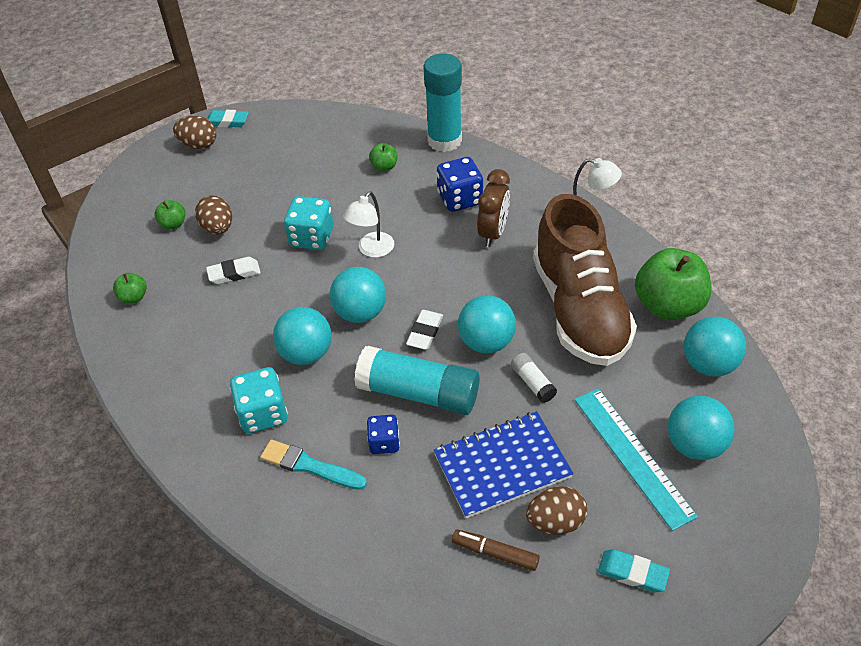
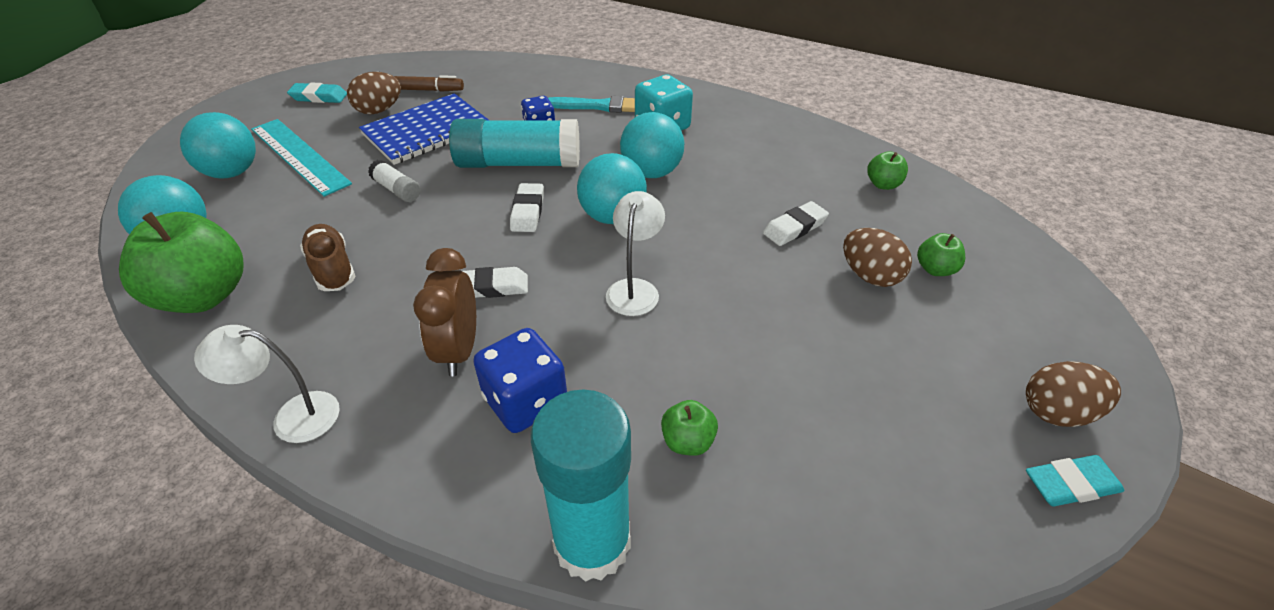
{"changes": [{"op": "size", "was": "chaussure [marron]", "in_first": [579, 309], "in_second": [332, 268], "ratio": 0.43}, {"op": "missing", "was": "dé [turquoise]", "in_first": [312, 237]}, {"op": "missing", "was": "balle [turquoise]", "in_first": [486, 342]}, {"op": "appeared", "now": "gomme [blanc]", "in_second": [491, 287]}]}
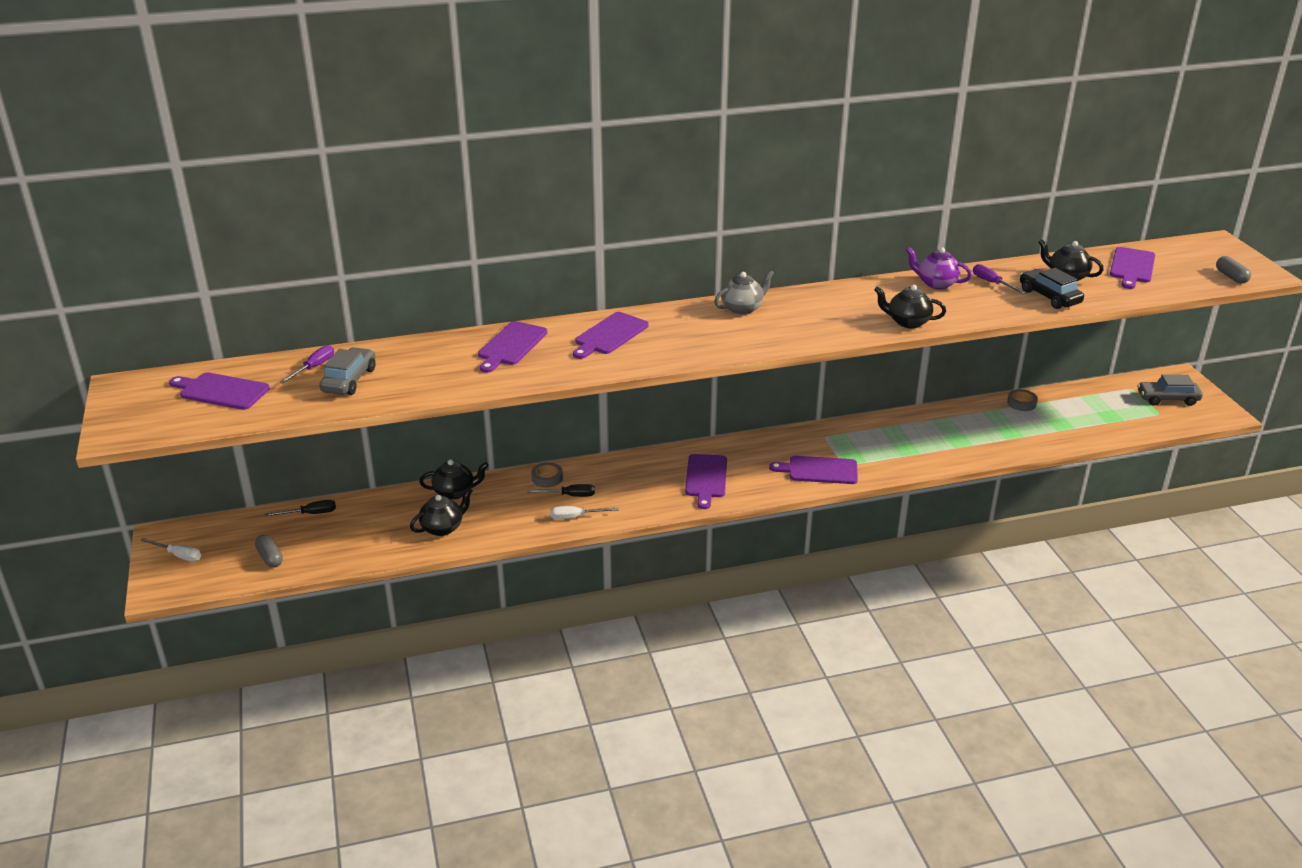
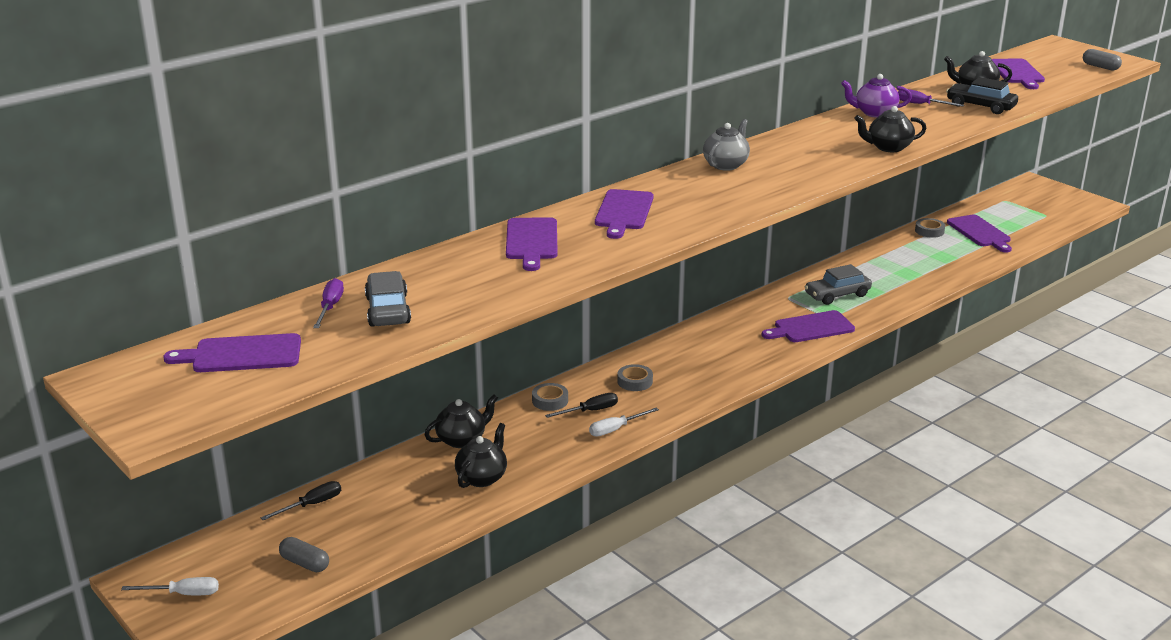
{"changes": [{"op": "relocated", "was": "voiture [gris]", "in_first": [1167, 399], "in_second": [837, 295]}, {"op": "relocated", "was": "planche à découper [violet]", "in_first": [706, 478], "in_second": [980, 232]}, {"op": "appeared", "now": "ruban adhésif [gris]", "in_second": [635, 381]}]}
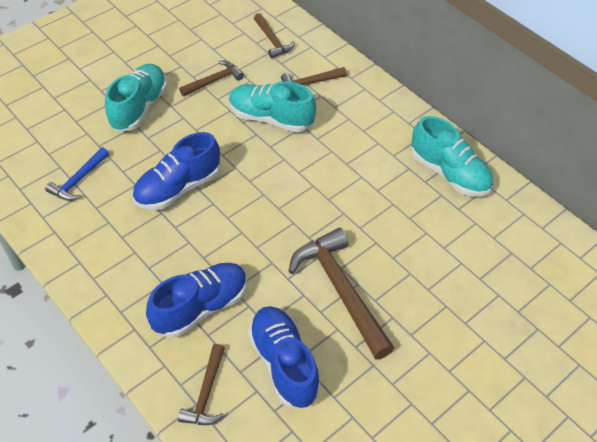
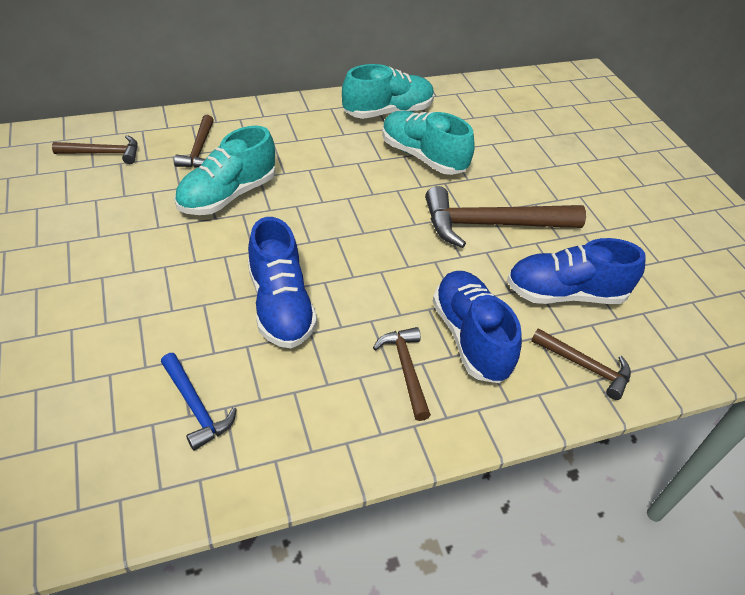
{"changes": [{"op": "relocated", "was": "marteau [marron]", "in_first": [214, 81], "in_second": [406, 370]}, {"op": "relocated", "was": "chaussure [turquoise]", "in_first": [139, 107], "in_second": [423, 157]}]}
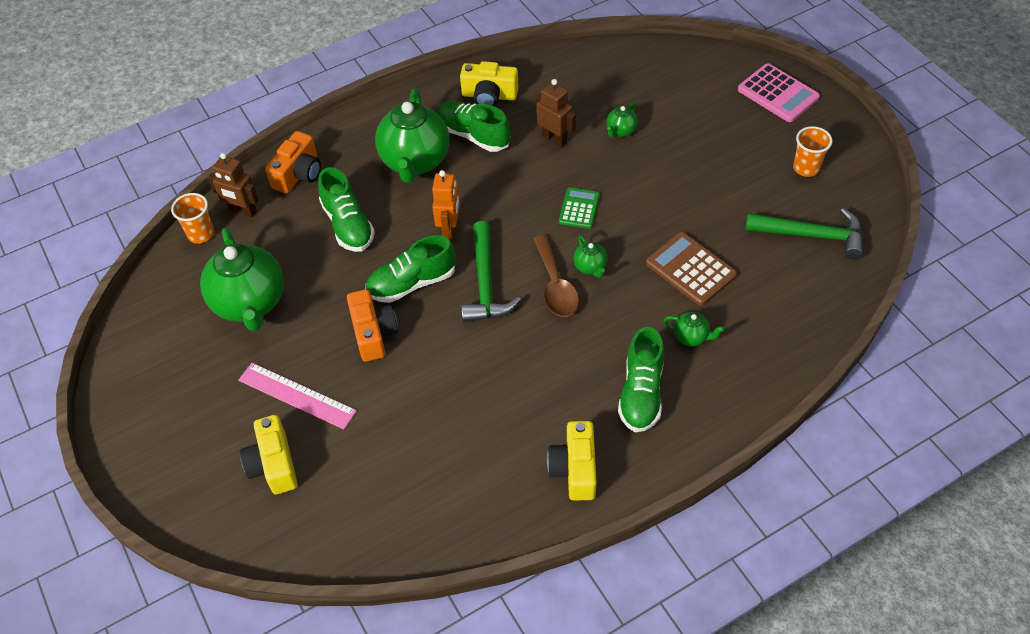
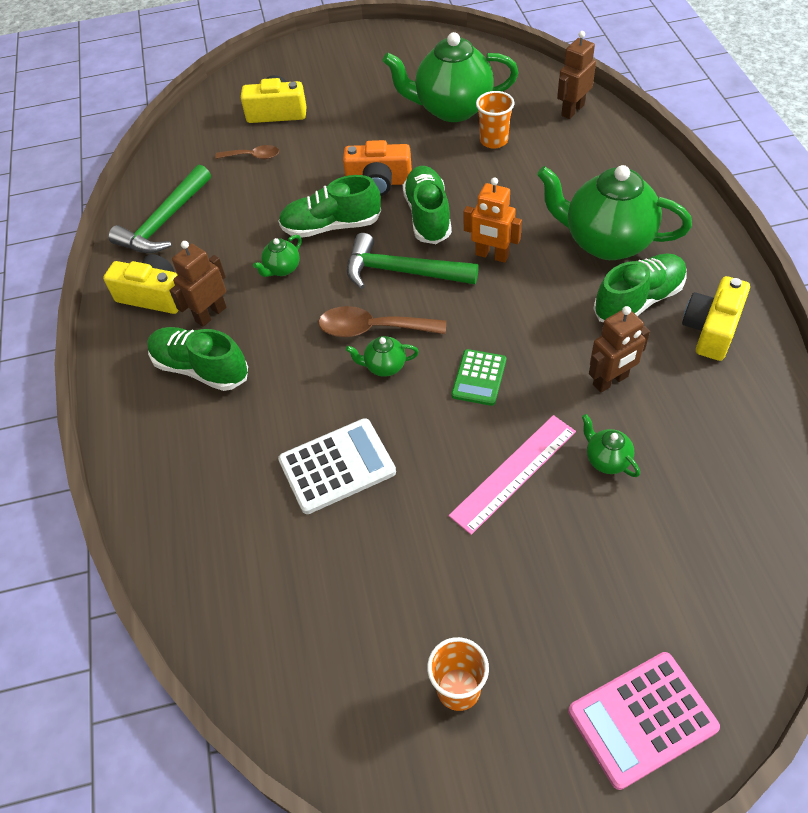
{"changes": [{"op": "missing", "was": "appareil photo [orange]", "in_first": [298, 174]}, {"op": "relocated", "was": "chaussure [vert]", "in_first": [348, 225], "in_second": [331, 226]}, {"op": "spun", "was": "calculatrice [vert]", "in_first": [579, 208], "in_second": [479, 378], "clockwise": 75}, {"op": "relocated", "was": "gobelet [orange]", "in_first": [201, 234], "in_second": [494, 140]}, {"op": "relocated", "was": "marteau [vert]", "in_first": [812, 235], "in_second": [164, 222]}, {"op": "colour", "was": "calculatrice [marron]", "now": "calculatrice [blanc]", "in_first": [690, 269], "in_second": [337, 466]}, {"op": "relocated", "was": "théière [vert]", "in_first": [691, 337], "in_second": [282, 269]}, {"op": "relocated", "was": "règle [rose]", "in_first": [297, 395], "in_second": [514, 473]}, {"op": "appeared", "now": "cuillère [marron]", "in_second": [253, 156]}, {"op": "appeared", "now": "robot [marron]", "in_second": [210, 314]}]}
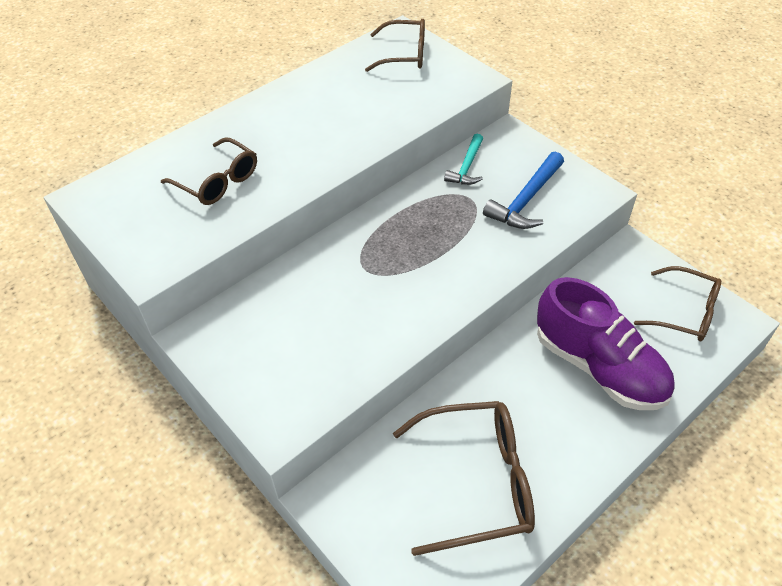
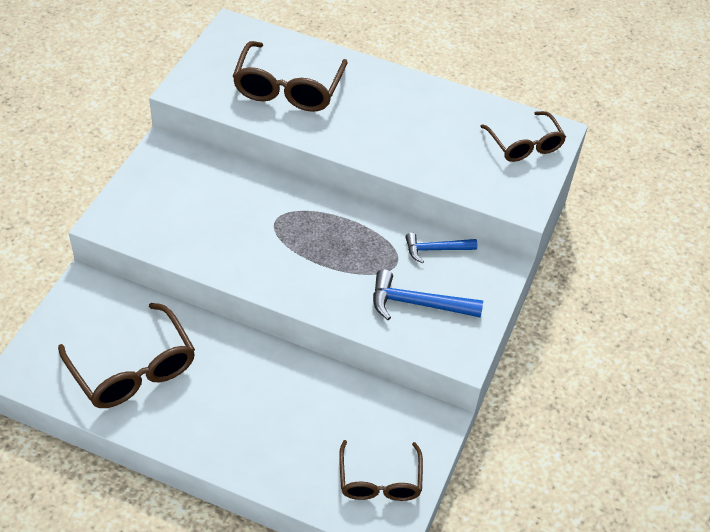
{"changes": [{"op": "colour", "was": "marteau [turquoise]", "now": "marteau [bleu]", "in_first": [467, 167], "in_second": [436, 249]}, {"op": "size", "was": "lunettes [marron]", "in_first": [217, 181], "in_second": [288, 88], "ratio": 1.5}, {"op": "missing", "was": "chaussure [violet]", "in_first": [599, 367]}]}
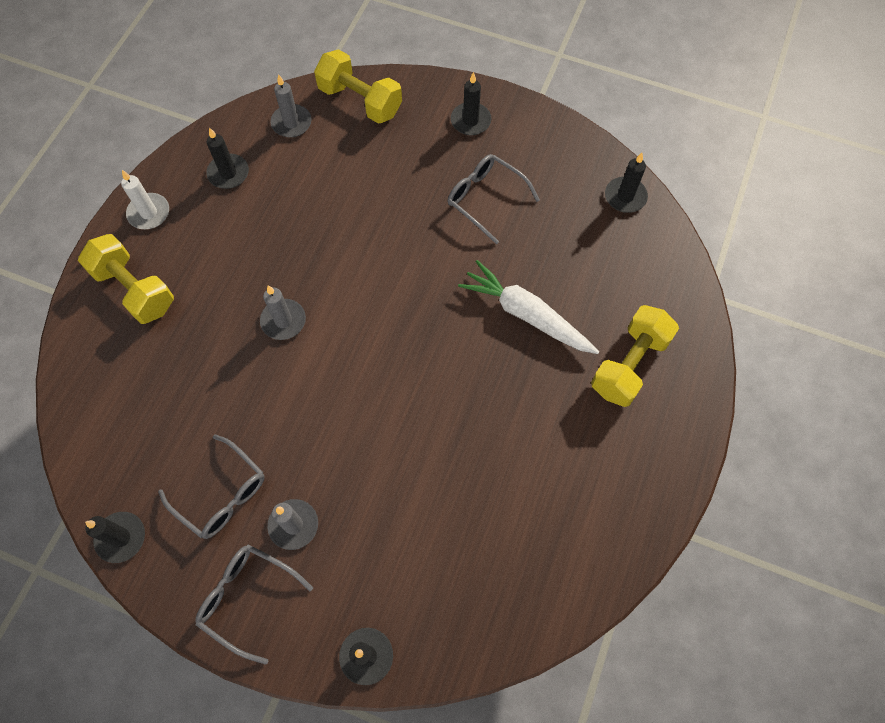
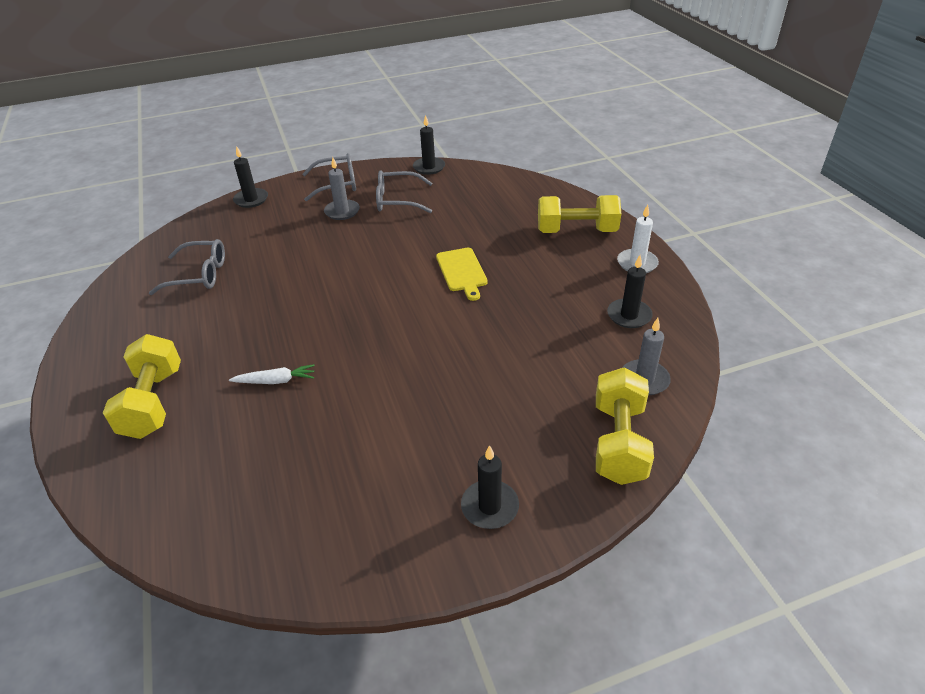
{"changes": [{"op": "spun", "was": "haltère [jaune]", "in_first": [360, 101], "in_second": [619, 442], "clockwise": -75}, {"op": "missing", "was": "bougie [noir]", "in_first": [625, 196]}, {"op": "relocated", "was": "lunettes [gris]", "in_first": [485, 199], "in_second": [199, 275]}, {"op": "size", "was": "carotte [blanc]", "in_first": [526, 315], "in_second": [276, 381], "ratio": 0.52}, {"op": "exchanged", "was": "bougie [gris]", "now": "planche à découper [jaune]", "in_first": [283, 321], "in_second": [462, 271]}]}
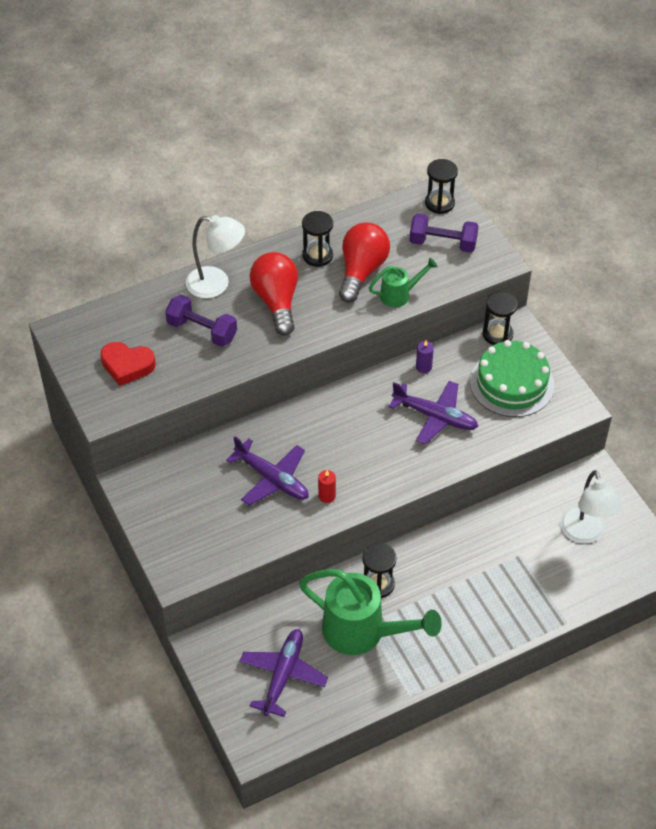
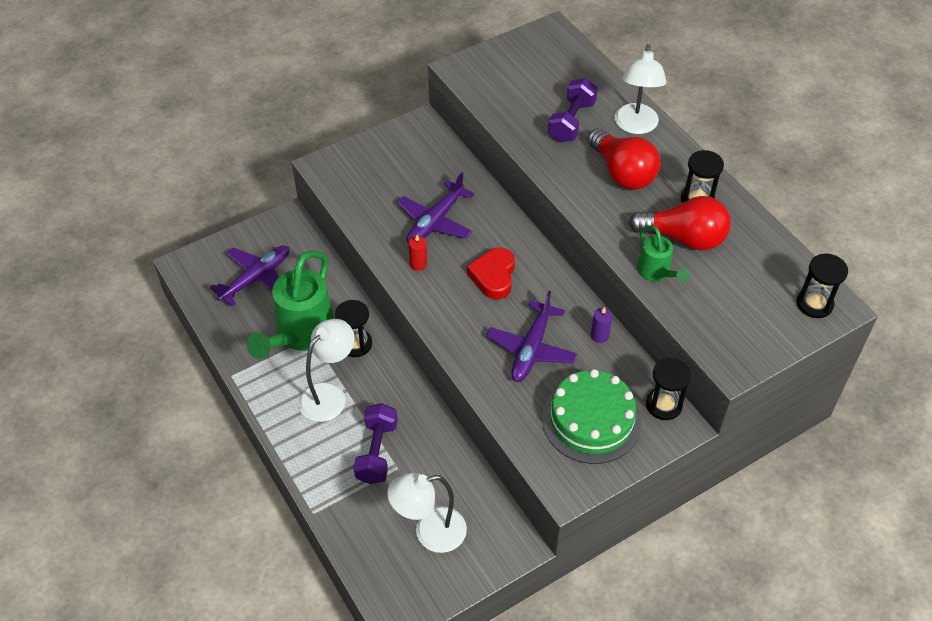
{"changes": [{"op": "relocated", "was": "haltère [violet]", "in_first": [443, 243], "in_second": [377, 452]}, {"op": "spun", "was": "ampoule [rouge]", "in_first": [276, 302], "in_second": [622, 173], "clockwise": 75}, {"op": "relocated", "was": "cœur [rouge]", "in_first": [127, 366], "in_second": [493, 276]}, {"op": "spun", "was": "avion [violet]", "in_first": [283, 675], "in_second": [256, 278], "clockwise": -60}, {"op": "appeared", "now": "lampe [blanc]", "in_second": [329, 395]}]}
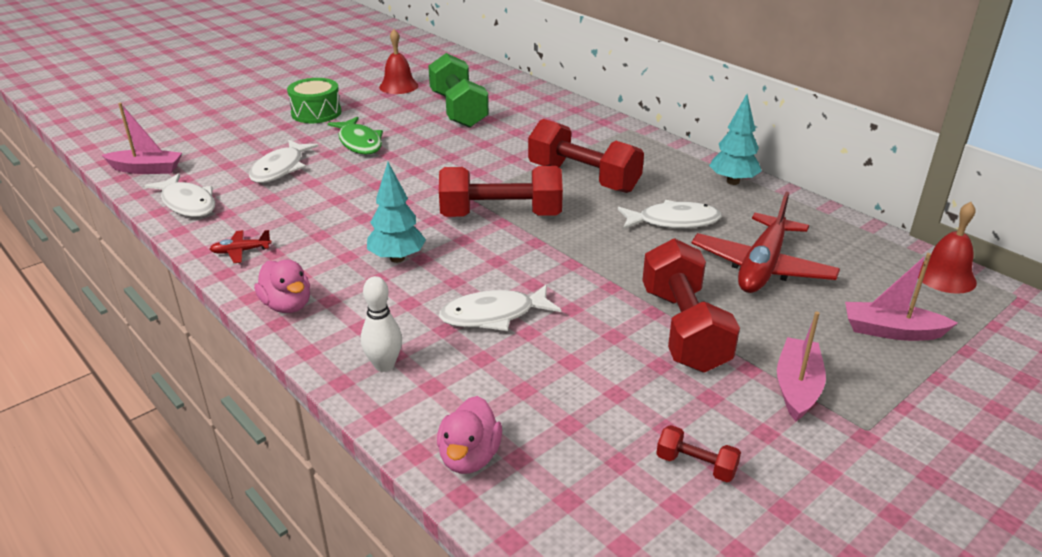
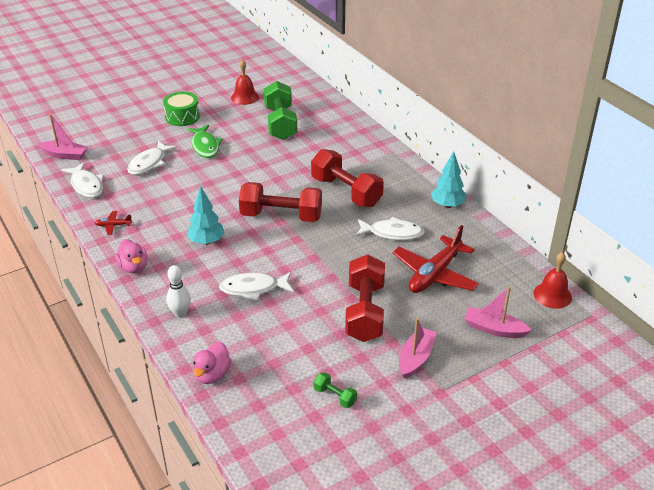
{"changes": [{"op": "colour", "was": "haltère [rouge]", "now": "haltère [vert]", "in_first": [696, 465], "in_second": [335, 396]}]}
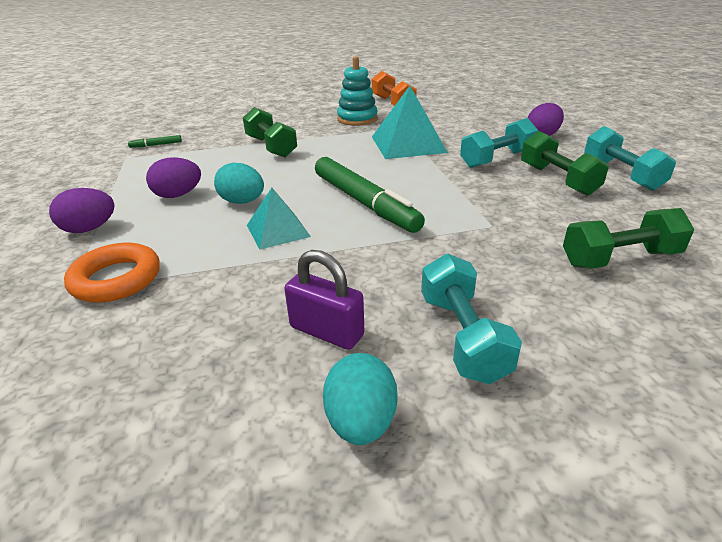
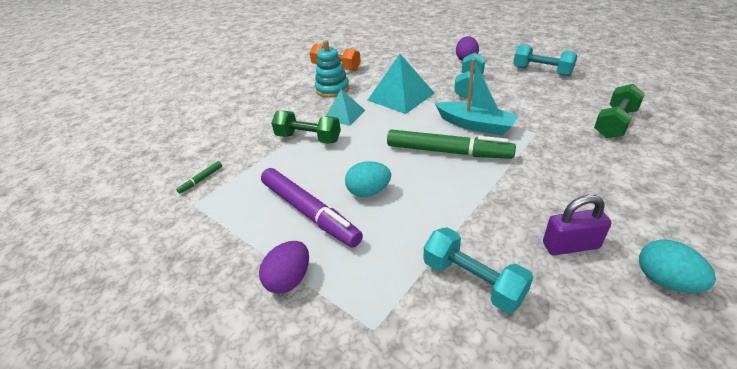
{"changes": [{"op": "missing", "was": "haltère [vert]", "in_first": [557, 179]}, {"op": "exchanged", "was": "œuf [violet]", "now": "feutre [violet]", "in_first": [178, 195], "in_second": [309, 212]}, {"op": "relocated", "was": "pyramide [turquoise]", "in_first": [278, 230], "in_second": [344, 115]}, {"op": "missing", "was": "anneau [orange]", "in_first": [116, 279]}, {"op": "relocated", "was": "haltère [turquoise]", "in_first": [462, 336], "in_second": [473, 281]}, {"op": "appeared", "now": "bateau [turquoise]", "in_second": [475, 125]}]}
